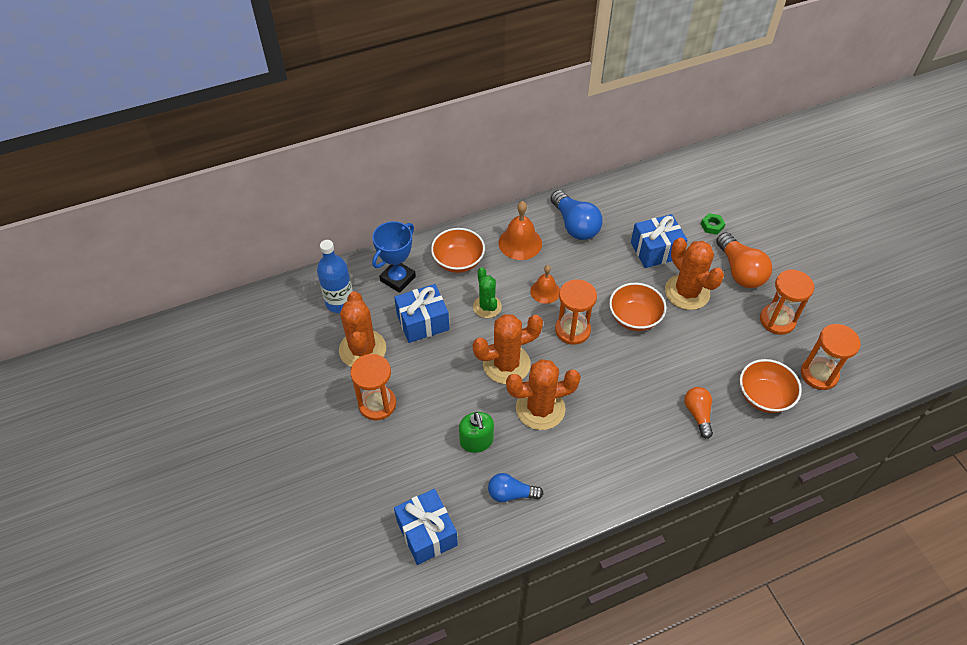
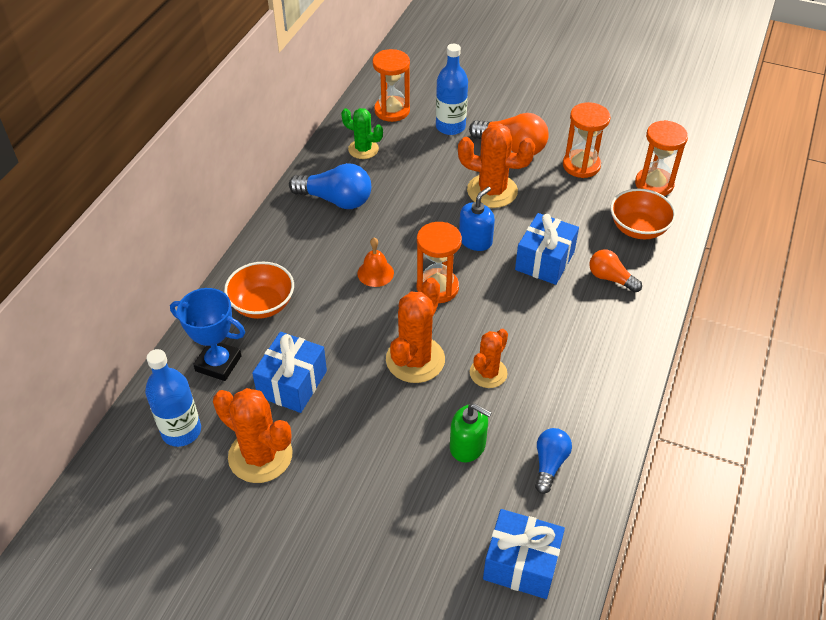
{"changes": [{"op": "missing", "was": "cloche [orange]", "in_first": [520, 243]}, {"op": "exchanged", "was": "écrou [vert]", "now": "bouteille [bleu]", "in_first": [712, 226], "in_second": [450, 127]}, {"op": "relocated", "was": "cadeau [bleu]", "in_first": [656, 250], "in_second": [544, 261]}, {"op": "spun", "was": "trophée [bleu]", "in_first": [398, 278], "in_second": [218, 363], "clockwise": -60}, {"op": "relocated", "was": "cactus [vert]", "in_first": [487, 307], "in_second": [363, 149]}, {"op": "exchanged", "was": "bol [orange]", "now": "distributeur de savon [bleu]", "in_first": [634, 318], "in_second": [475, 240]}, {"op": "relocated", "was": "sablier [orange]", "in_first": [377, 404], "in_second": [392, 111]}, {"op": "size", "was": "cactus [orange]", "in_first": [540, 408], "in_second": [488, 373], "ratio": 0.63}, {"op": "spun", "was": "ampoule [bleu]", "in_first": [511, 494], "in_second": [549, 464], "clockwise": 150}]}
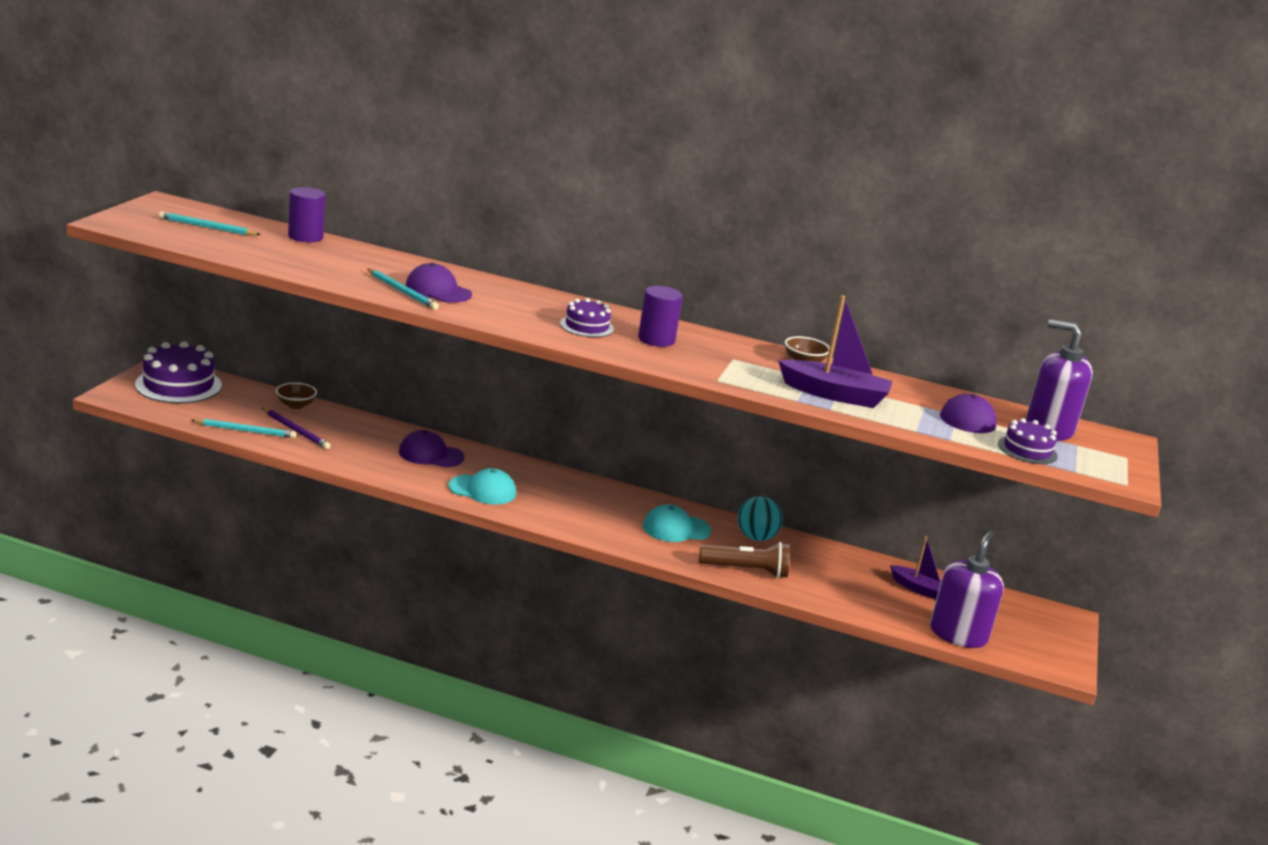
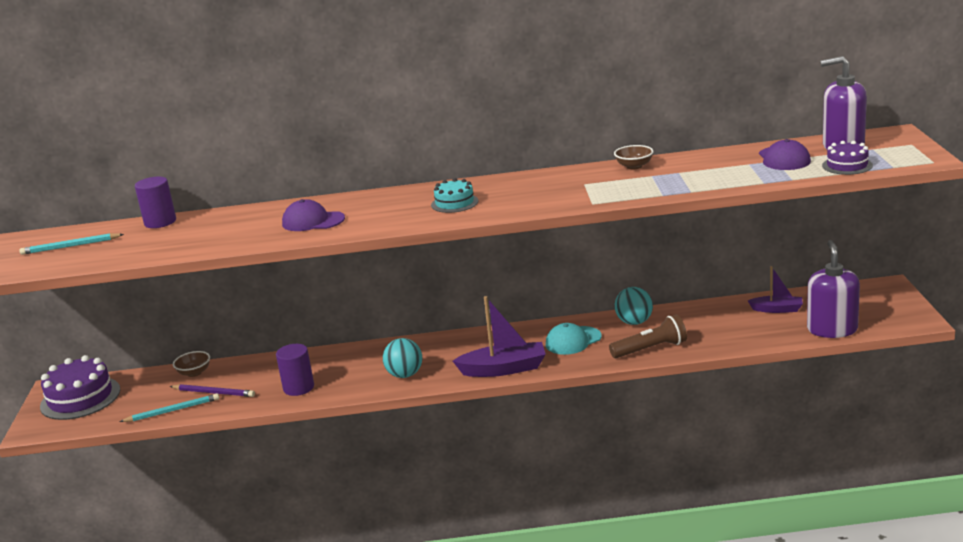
{"changes": [{"op": "missing", "was": "crayon [turquoise]", "in_first": [402, 292]}, {"op": "relocated", "was": "cylindre [violet]", "in_first": [656, 339], "in_second": [298, 388]}, {"op": "relocated", "was": "bateau [violet]", "in_first": [834, 395], "in_second": [504, 369]}, {"op": "colour", "was": "gâteau [violet]", "now": "gâteau [turquoise]", "in_first": [587, 326], "in_second": [454, 203]}, {"op": "missing", "was": "casquette [violet]", "in_first": [431, 454]}, {"op": "exchanged", "was": "casquette [turquoise]", "now": "balle [turquoise]", "in_first": [483, 490], "in_second": [405, 375]}]}
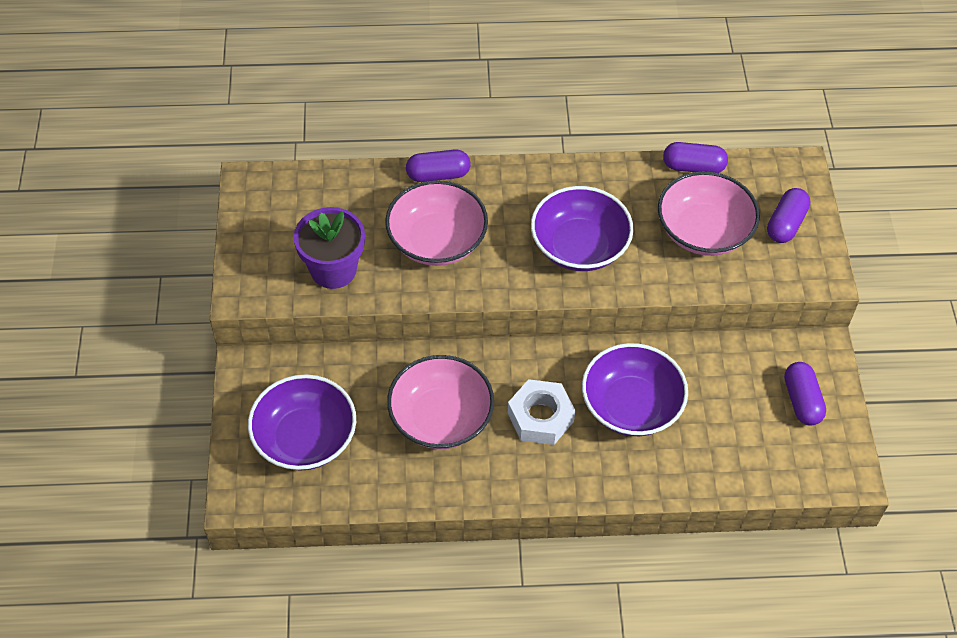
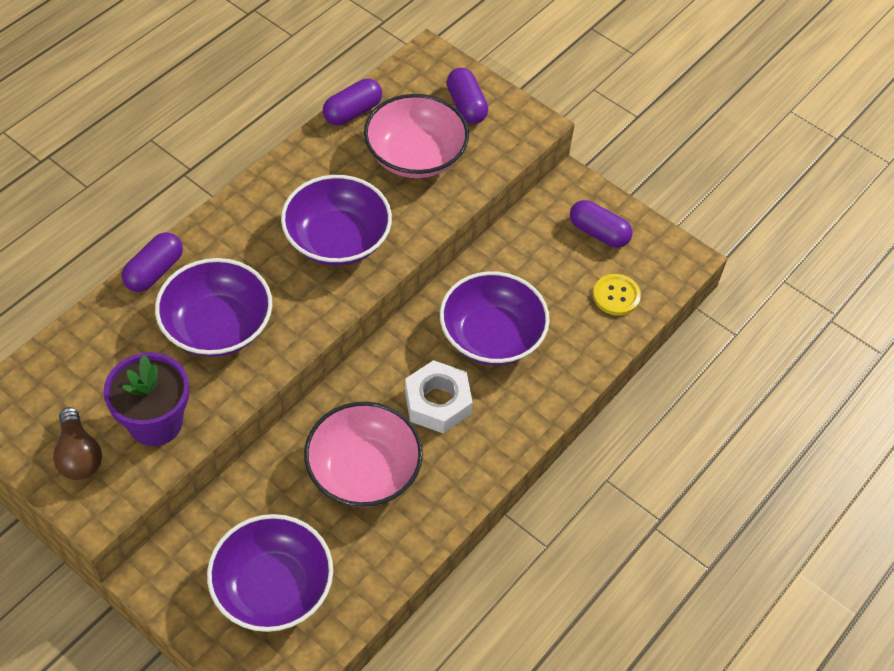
{"changes": [{"op": "colour", "was": "bol [rose]", "now": "bol [violet]", "in_first": [437, 241], "in_second": [217, 326]}, {"op": "appeared", "now": "bouton [jaune]", "in_second": [616, 296]}, {"op": "appeared", "now": "ampoule [marron]", "in_second": [79, 455]}]}
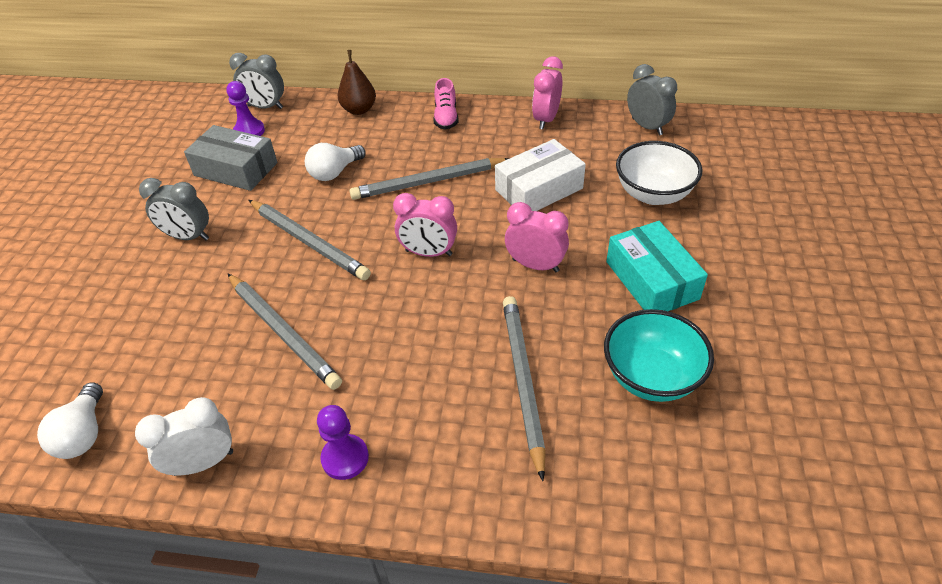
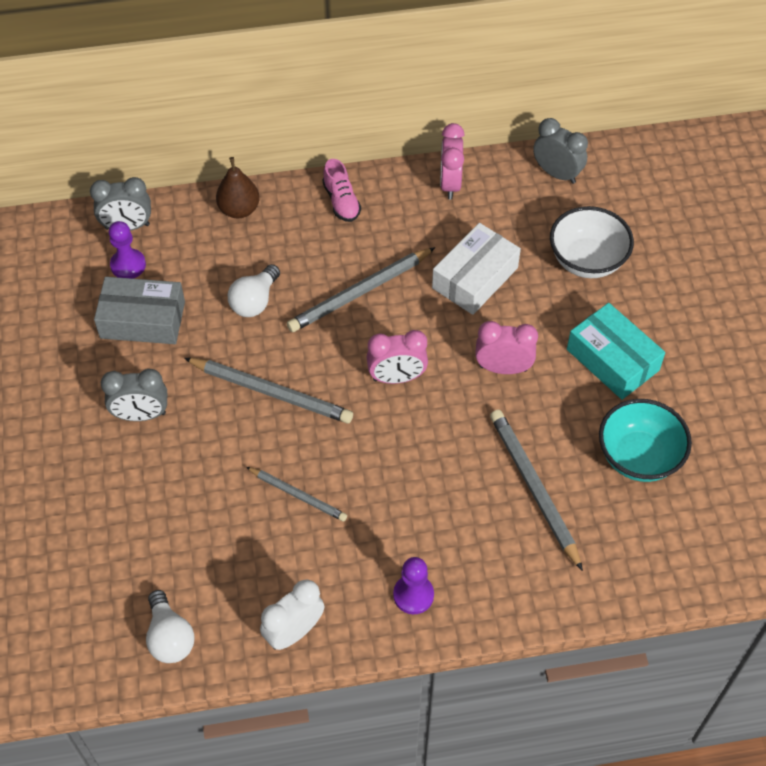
{"changes": [{"op": "size", "was": "crayon [gris]", "in_first": [282, 332], "in_second": [298, 495], "ratio": 0.61}]}
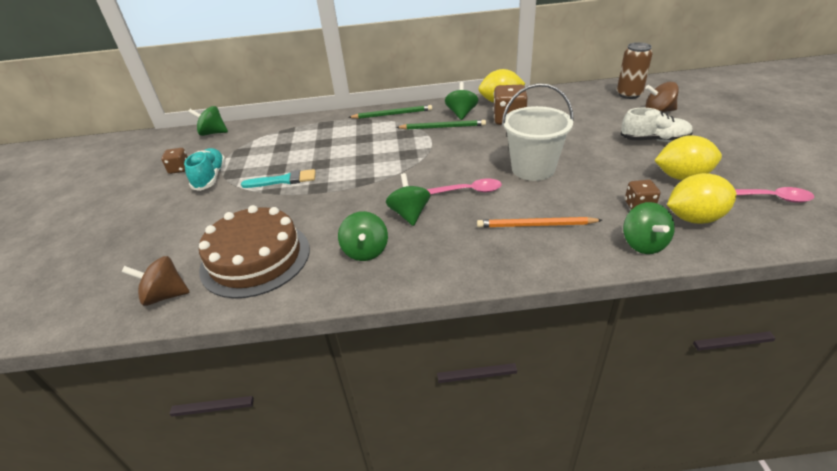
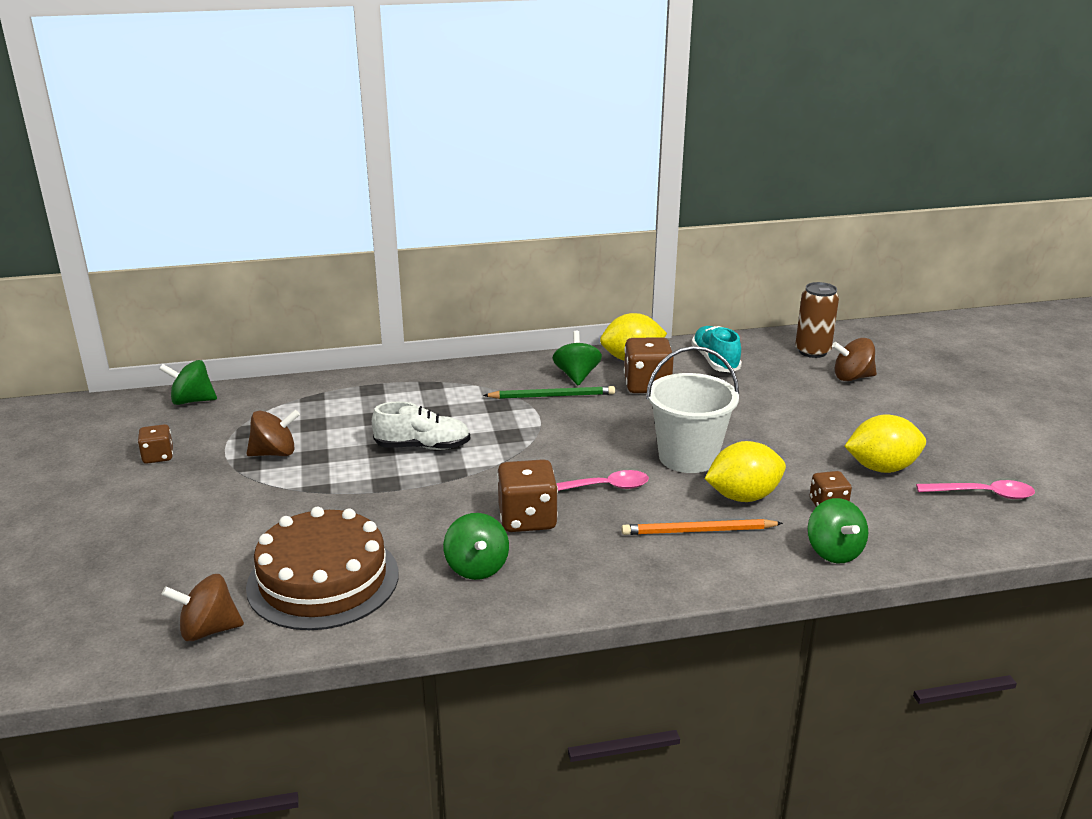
{"changes": [{"op": "missing", "was": "crayon [vert]", "in_first": [392, 114]}, {"op": "relocated", "was": "chaussure [blanc]", "in_first": [654, 140], "in_second": [423, 447]}, {"op": "relocated", "was": "chaussure [turquoise]", "in_first": [210, 177], "in_second": [715, 361]}, {"op": "missing", "was": "pinceau [turquoise]", "in_first": [283, 180]}, {"op": "exchanged", "was": "toupie [vert]", "now": "dé [marron]", "in_first": [409, 214], "in_second": [527, 519]}, {"op": "relocated", "was": "citron [jaune]", "in_first": [694, 218], "in_second": [743, 496]}, {"op": "appeared", "now": "toupie [marron]", "in_second": [275, 453]}]}
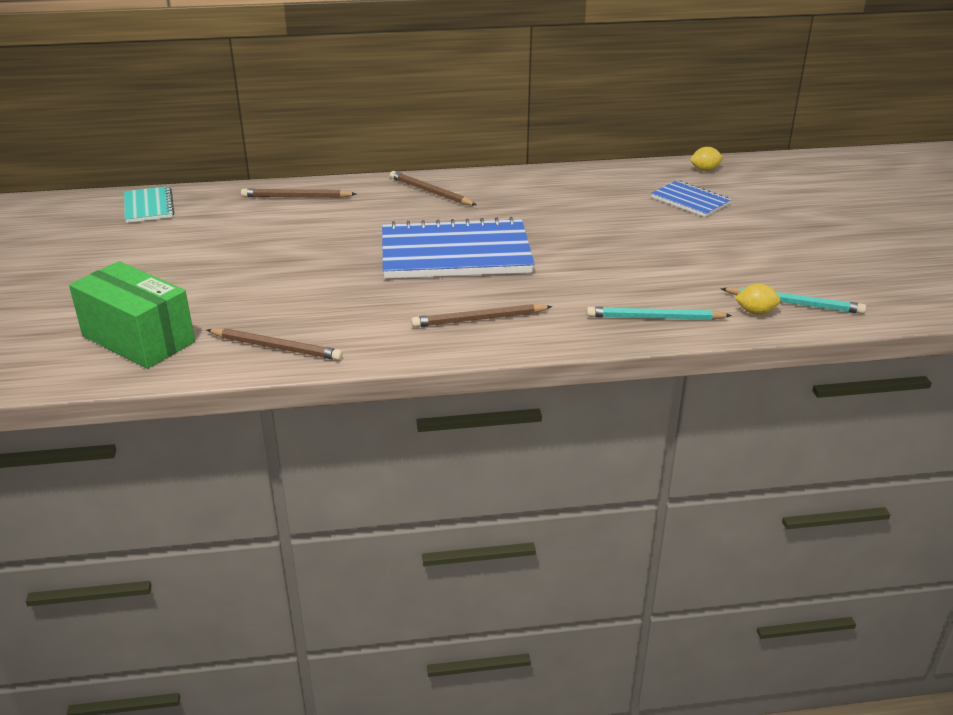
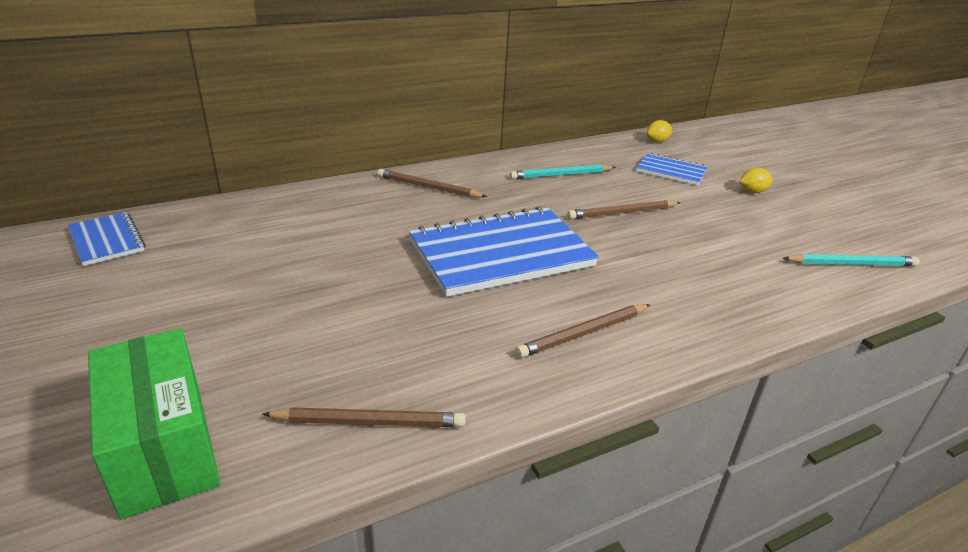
{"changes": [{"op": "colour", "was": "carnet [turquoise]", "now": "carnet [bleu]", "in_first": [149, 207], "in_second": [107, 240]}, {"op": "relocated", "was": "crayon [marron]", "in_first": [296, 197], "in_second": [622, 213]}, {"op": "spun", "was": "boîte [vert]", "in_first": [138, 339], "in_second": [163, 447], "clockwise": 45}, {"op": "relocated", "was": "citron [jaune]", "in_first": [755, 312], "in_second": [752, 191]}, {"op": "relocated", "was": "crayon [turquoise]", "in_first": [655, 318], "in_second": [561, 175]}]}
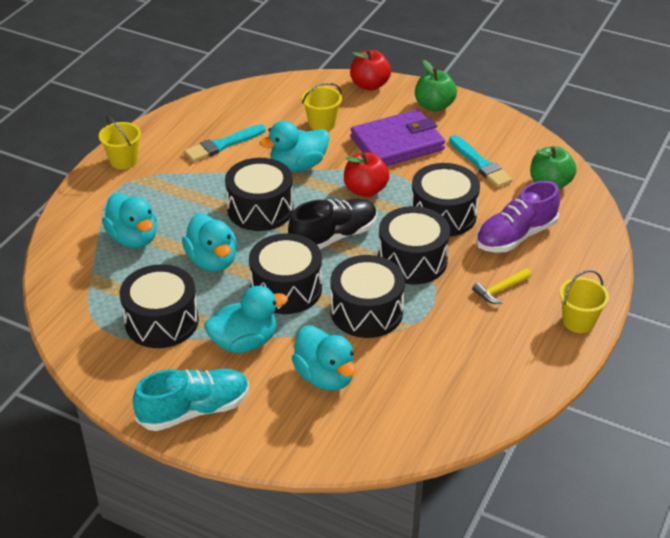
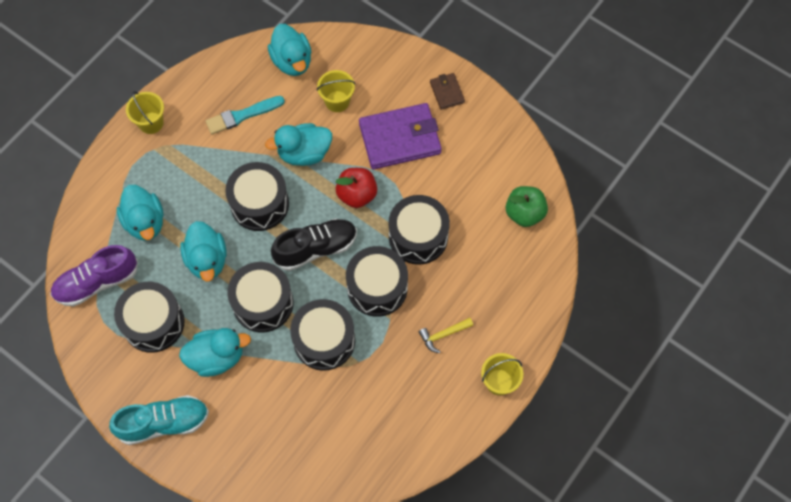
{"changes": [{"op": "missing", "was": "pomme [rouge]", "in_first": [369, 85]}, {"op": "exchanged", "was": "pomme [vert]", "now": "portefeuille [marron]", "in_first": [434, 106], "in_second": [447, 92]}, {"op": "missing", "was": "pinceau [turquoise]", "in_first": [480, 164]}, {"op": "relocated", "was": "chaussure [violet]", "in_first": [515, 236], "in_second": [97, 282]}, {"op": "relocated", "was": "canard [turquoise]", "in_first": [325, 376], "in_second": [292, 61]}]}
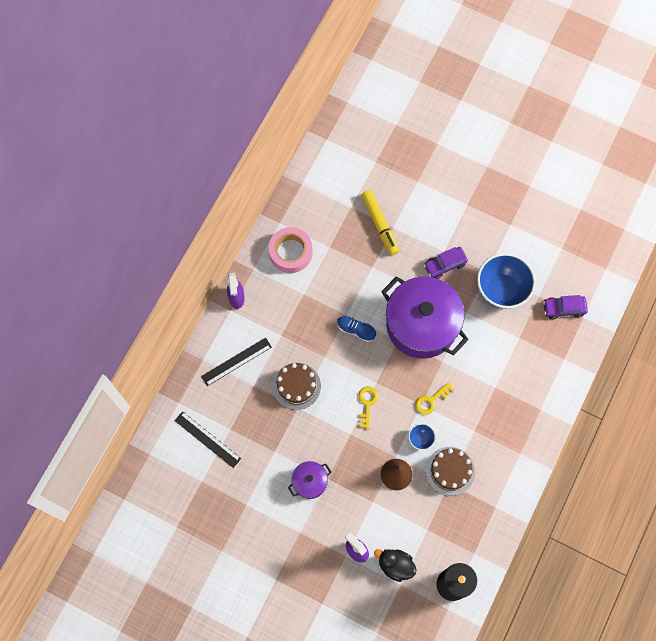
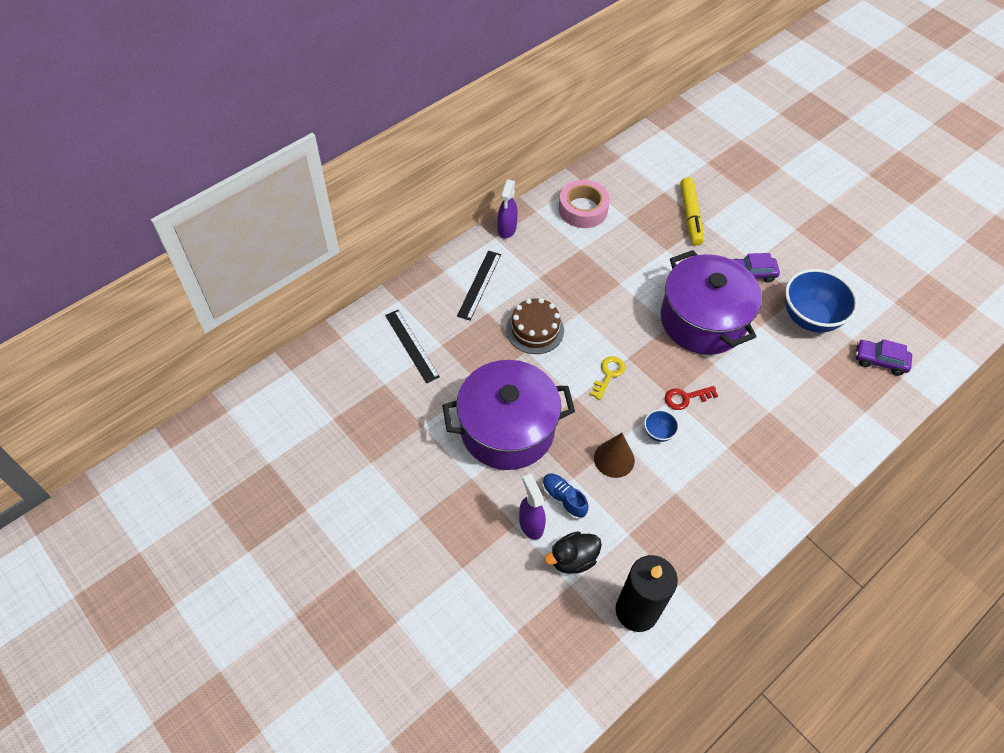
{"changes": [{"op": "relocated", "was": "chaussure [bleu]", "in_first": [355, 330], "in_second": [563, 499]}, {"op": "spun", "was": "règle [noir]", "in_first": [236, 361], "in_second": [479, 284], "clockwise": -60}, {"op": "colour", "was": "clé [jaune]", "now": "clé [rouge]", "in_first": [431, 400], "in_second": [686, 398]}, {"op": "missing", "was": "gâteau [marron]", "in_first": [450, 471]}, {"op": "size", "was": "marmite [violet]", "in_first": [310, 482], "in_second": [507, 429], "ratio": 2.2}, {"op": "spun", "was": "canard [noir]", "in_first": [395, 565], "in_second": [572, 559], "clockwise": -75}]}
